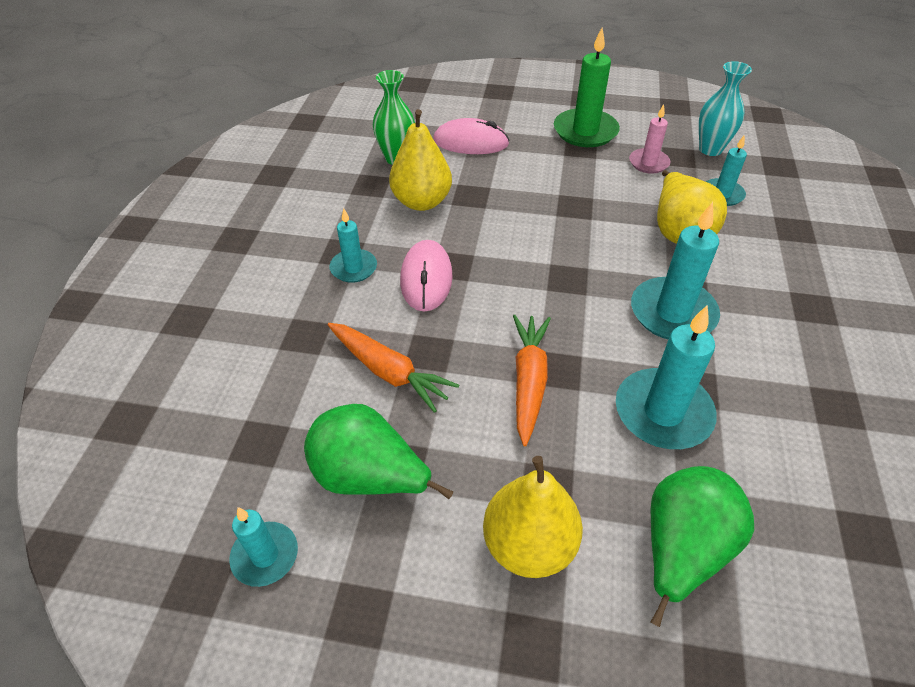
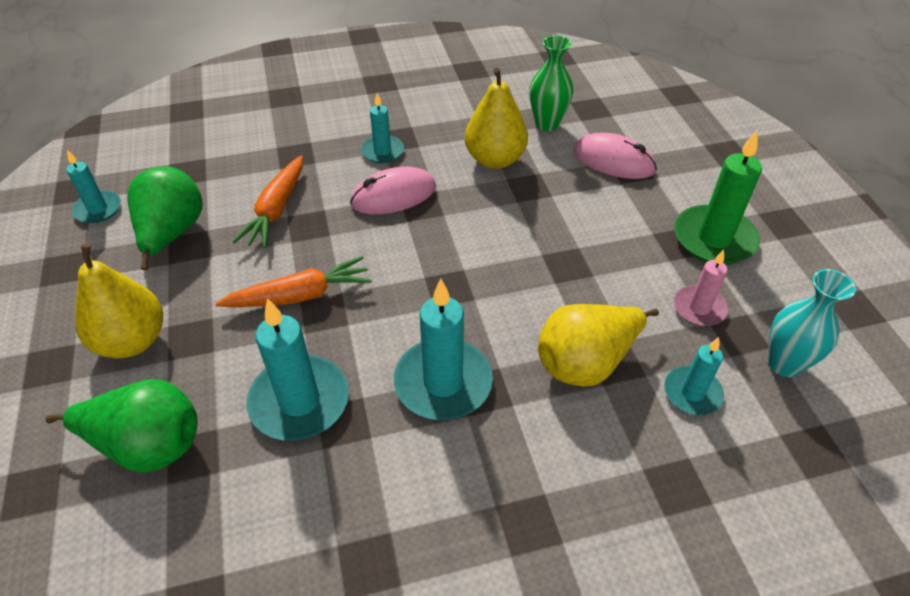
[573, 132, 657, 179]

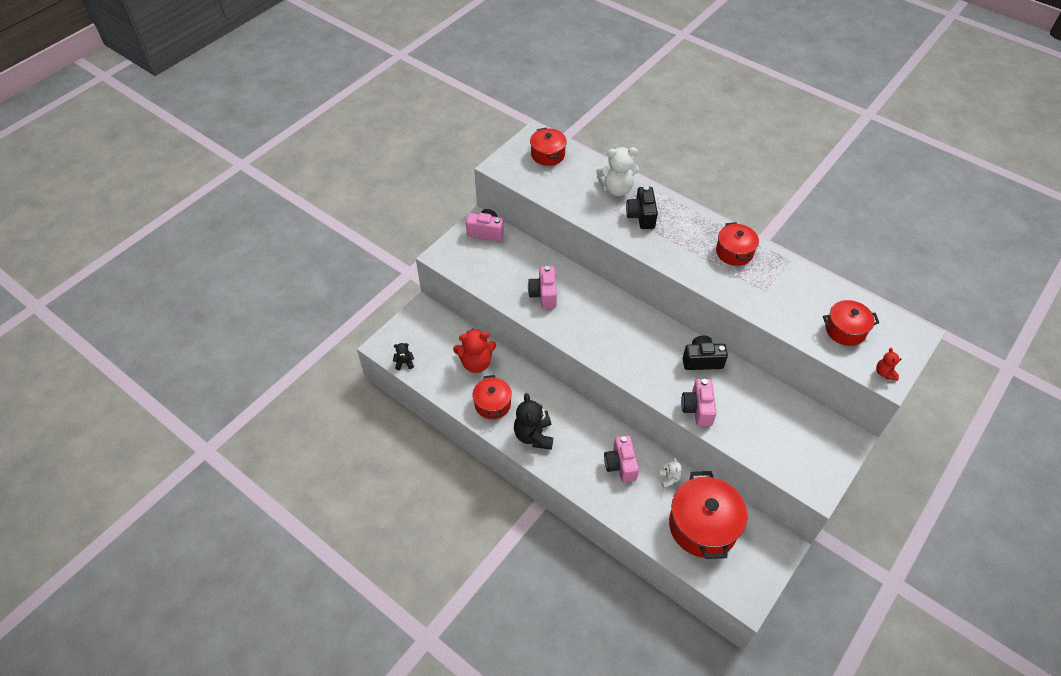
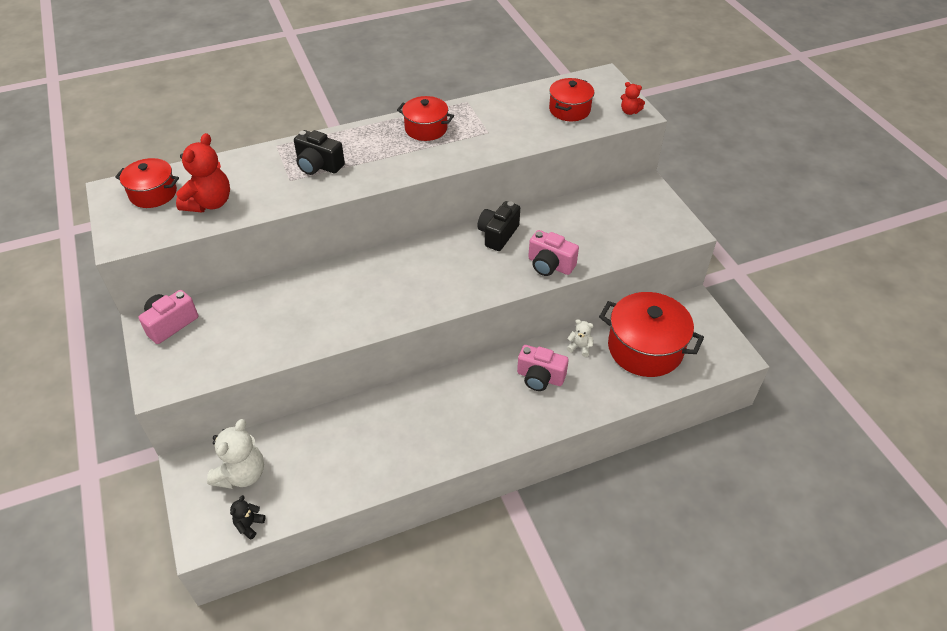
[176, 133, 230, 212]
[207, 419, 264, 489]
[472, 375, 512, 419] (first image)
[514, 393, 553, 450] (first image)
[528, 266, 557, 309] (first image)

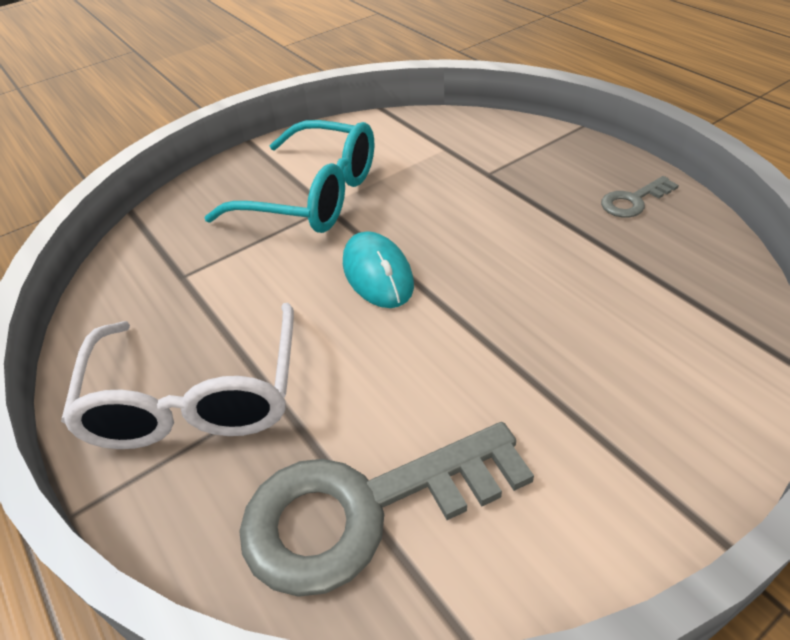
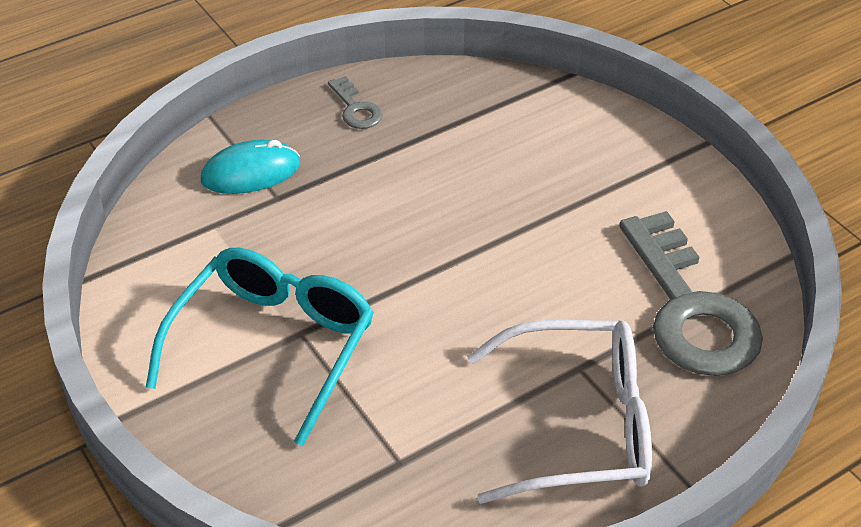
[201, 140, 300, 194]

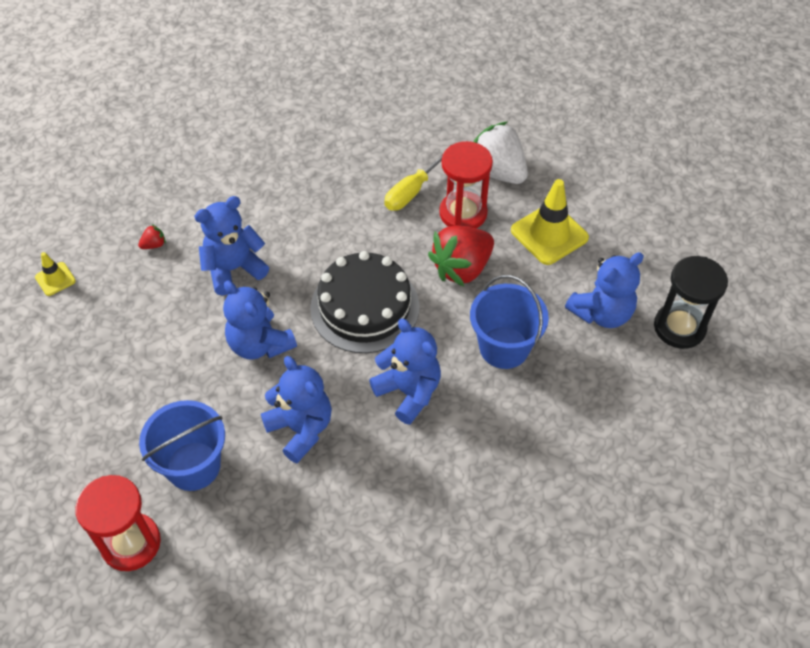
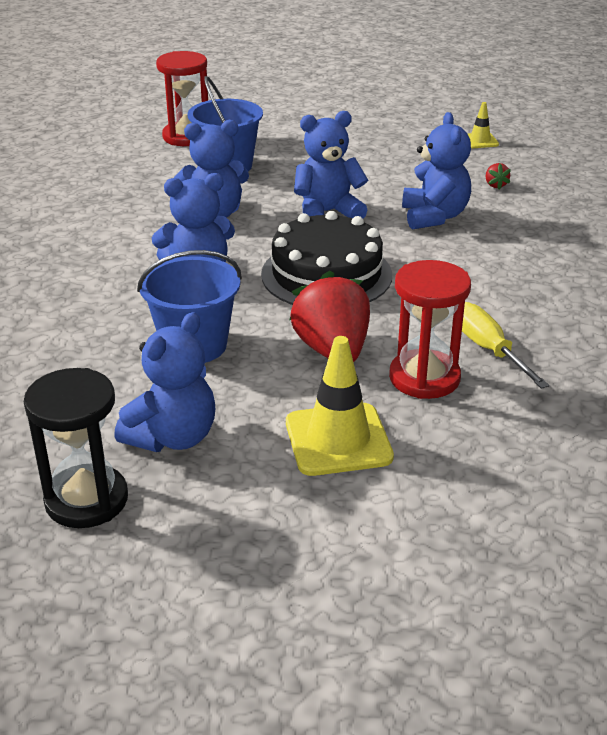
[114, 312, 215, 452]
[473, 121, 528, 184] (first image)

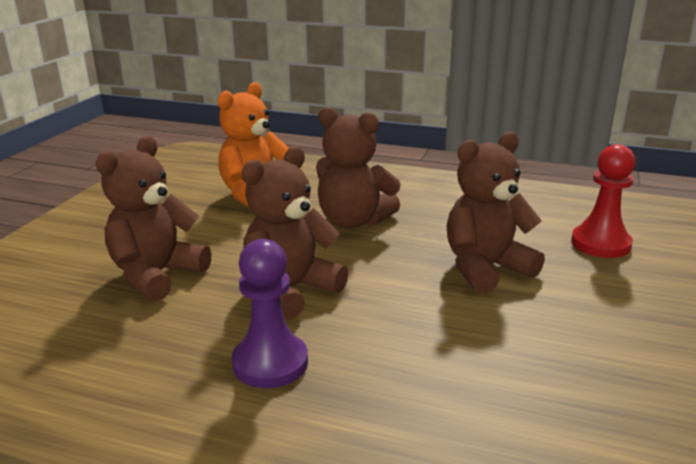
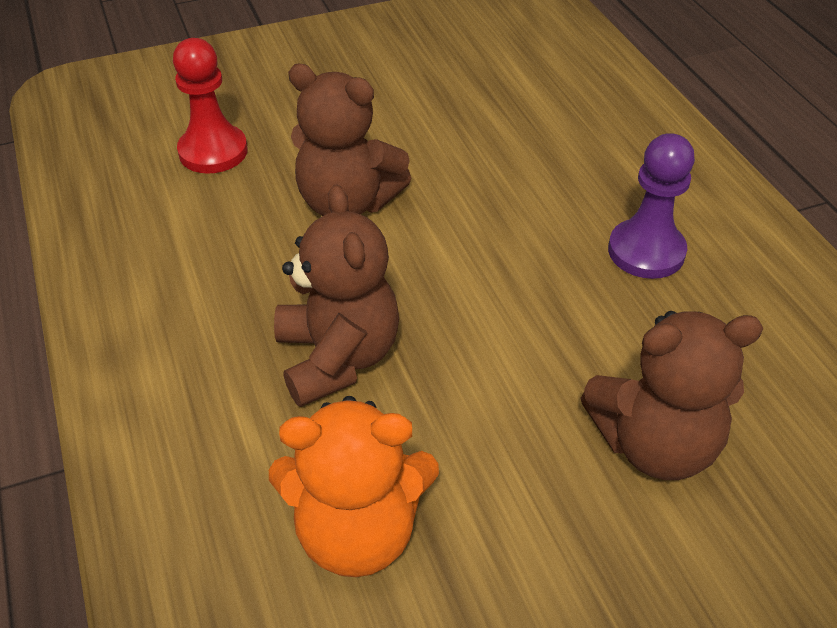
[242, 146, 348, 320] (first image)

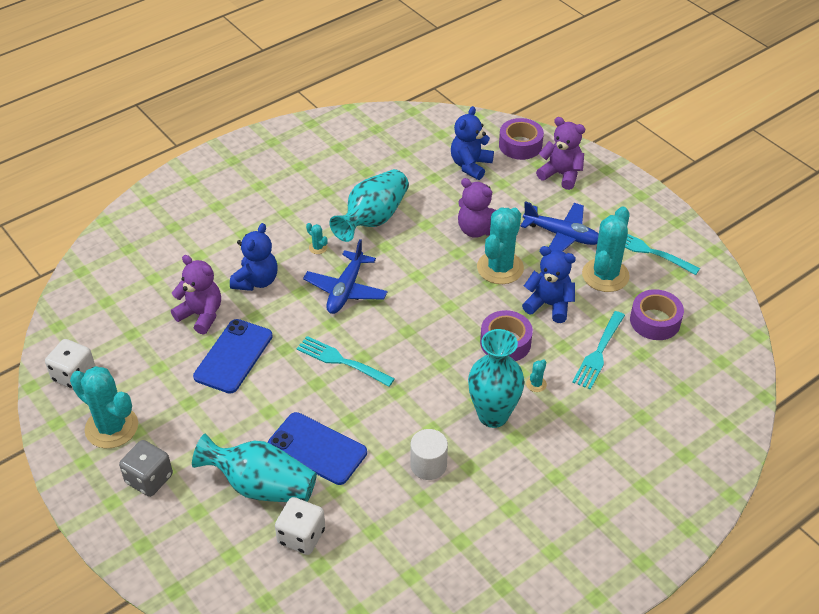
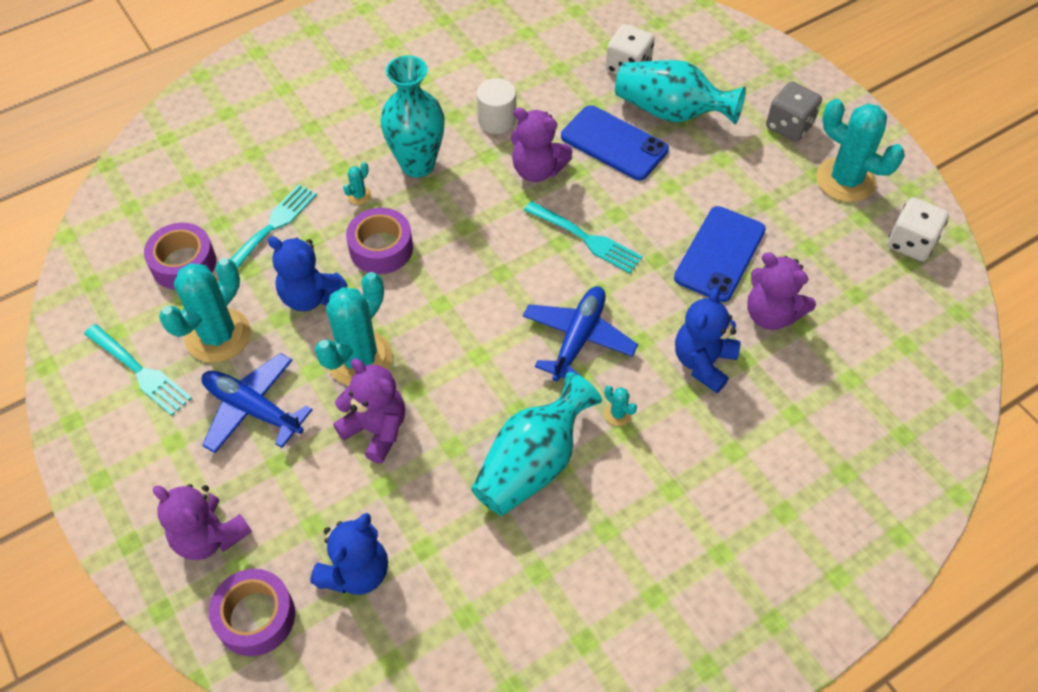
[511, 108, 573, 182]

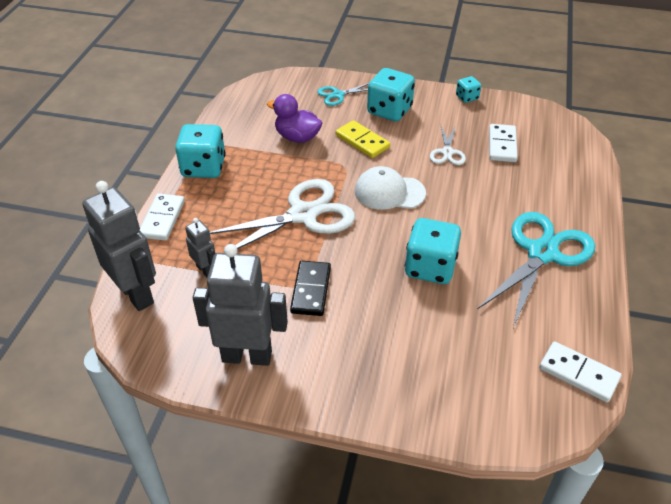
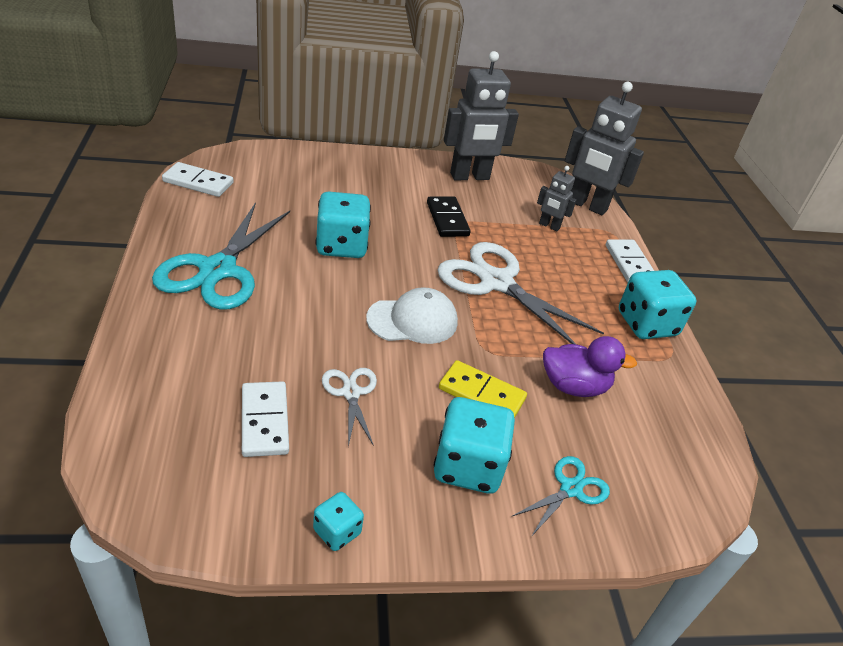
[437, 242, 604, 345]

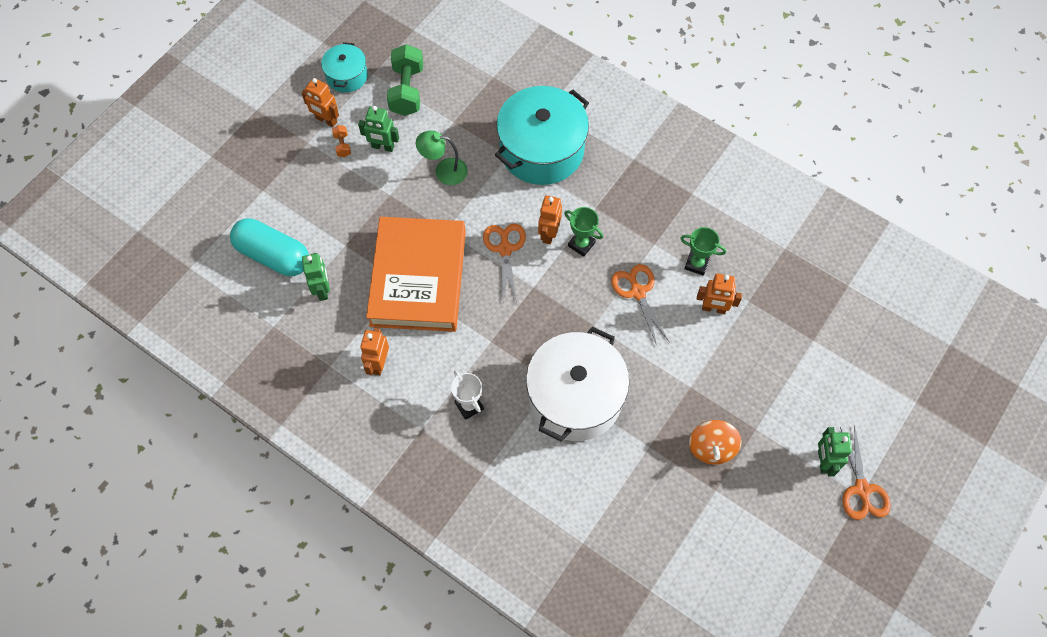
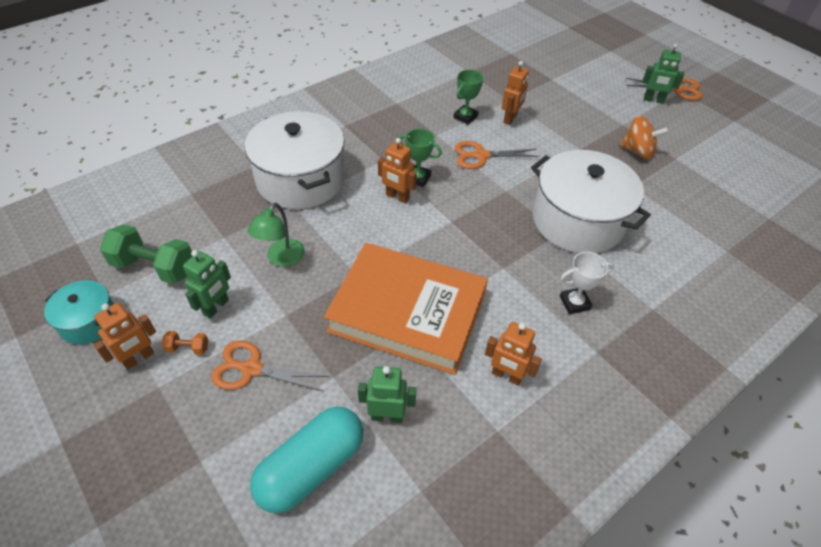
[211, 340, 329, 391]
[245, 111, 345, 209]
[399, 129, 442, 187]

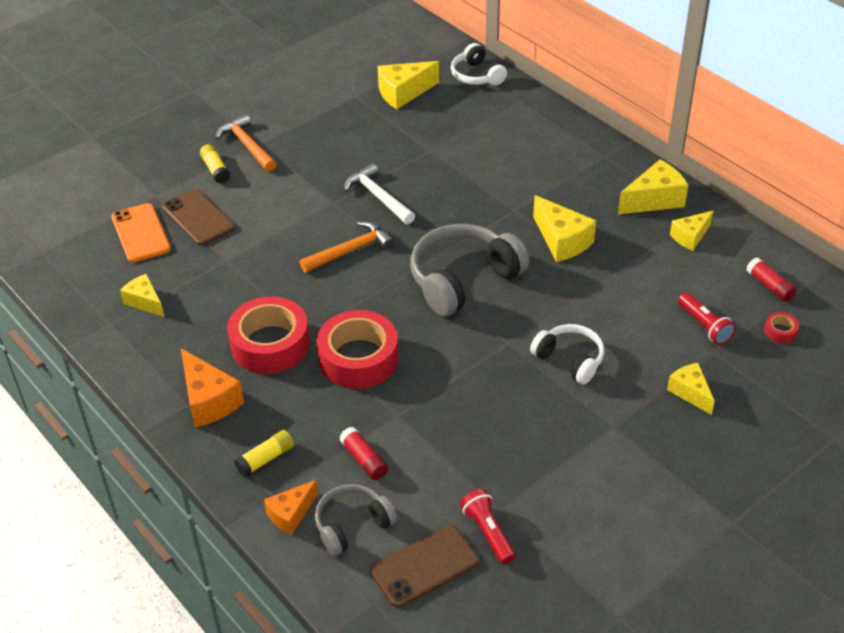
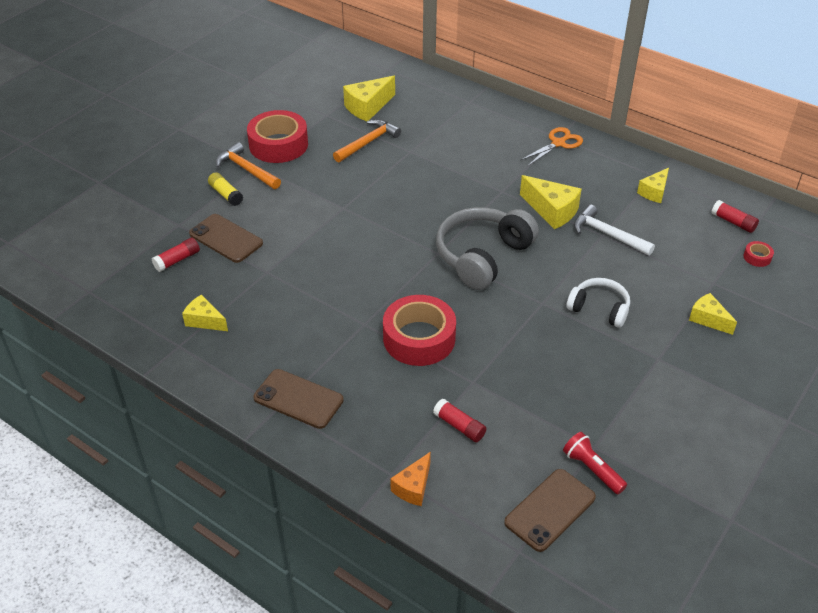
[152, 238, 200, 272]
[247, 110, 308, 163]
[253, 369, 344, 429]
[333, 119, 401, 163]
[520, 127, 583, 166]
[574, 204, 655, 256]
[234, 430, 294, 477] (first image)
[315, 484, 397, 556] (first image)
[451, 43, 507, 86] (first image)
[618, 159, 688, 214] (first image)
[678, 293, 736, 345] (first image)

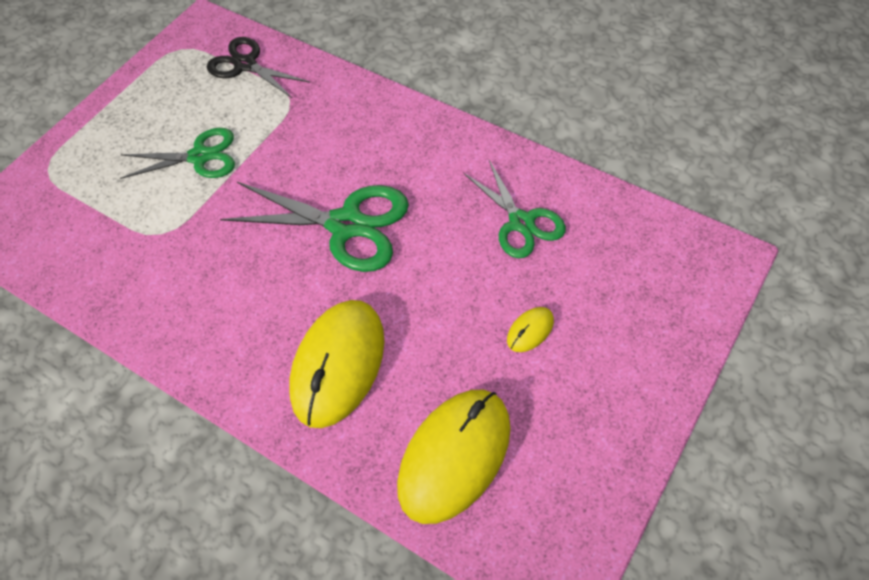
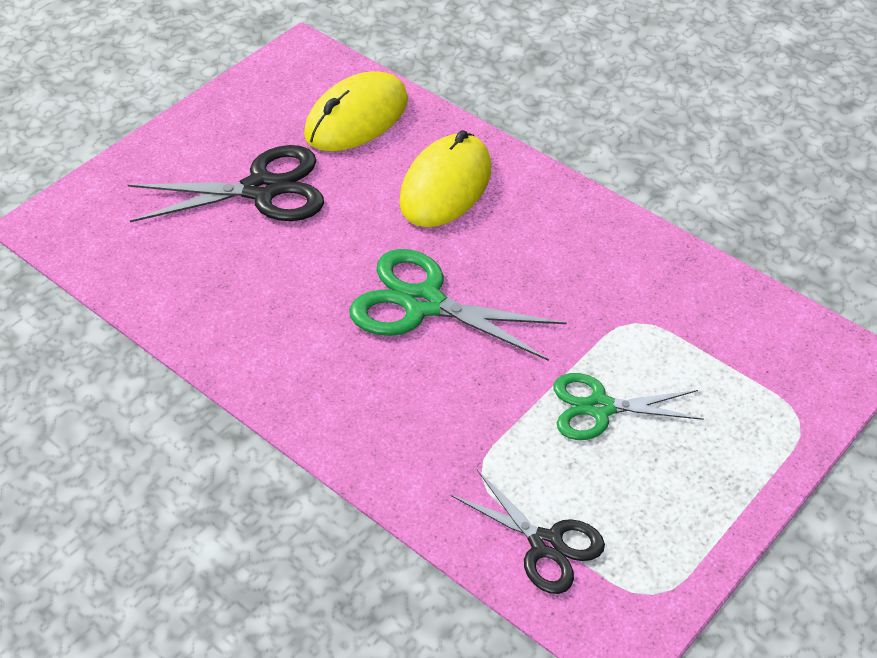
[128, 145, 324, 222]
[463, 160, 566, 258] (first image)

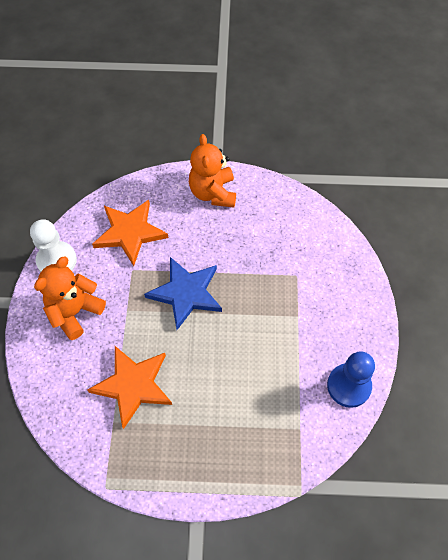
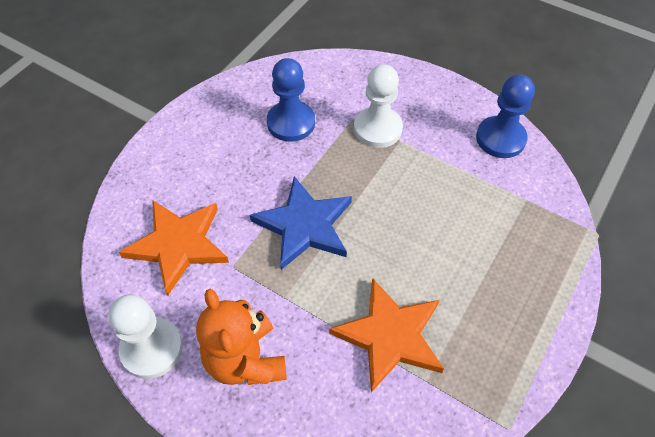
[267, 58, 315, 142]
[354, 64, 403, 148]
[189, 134, 236, 207] (first image)

